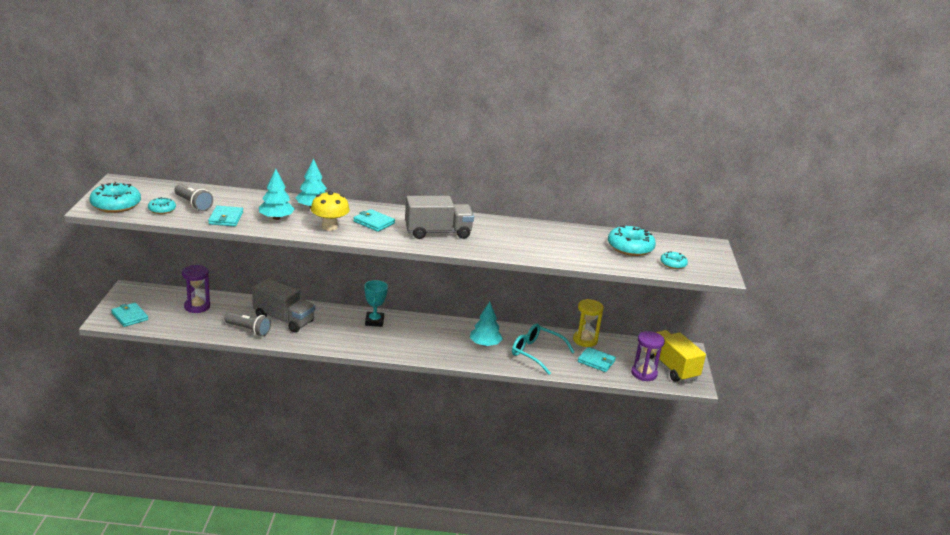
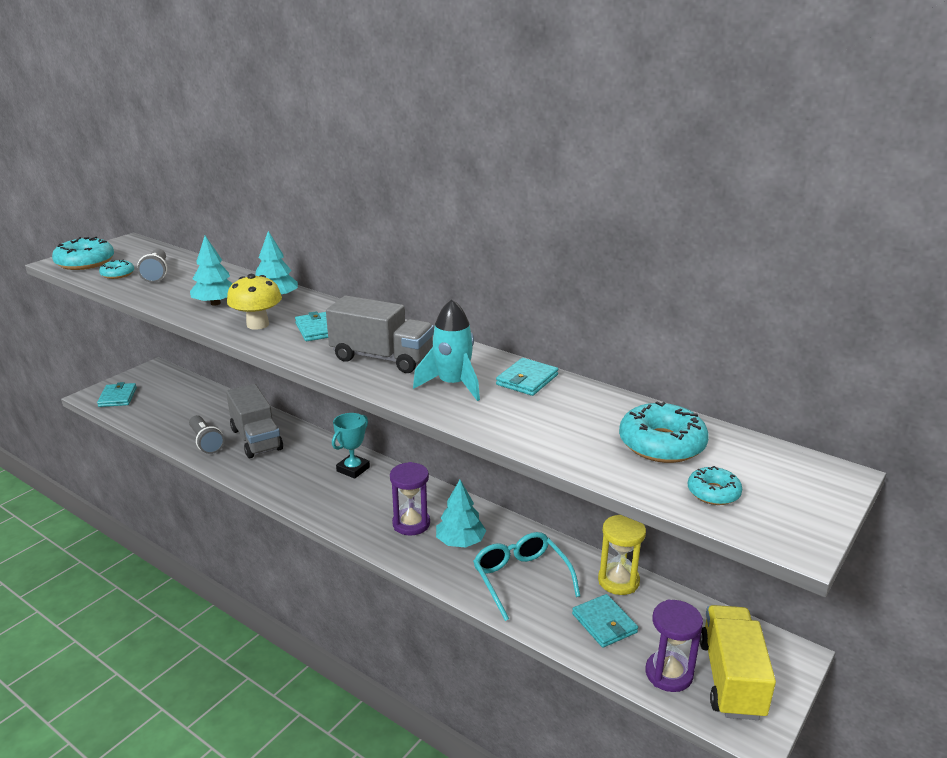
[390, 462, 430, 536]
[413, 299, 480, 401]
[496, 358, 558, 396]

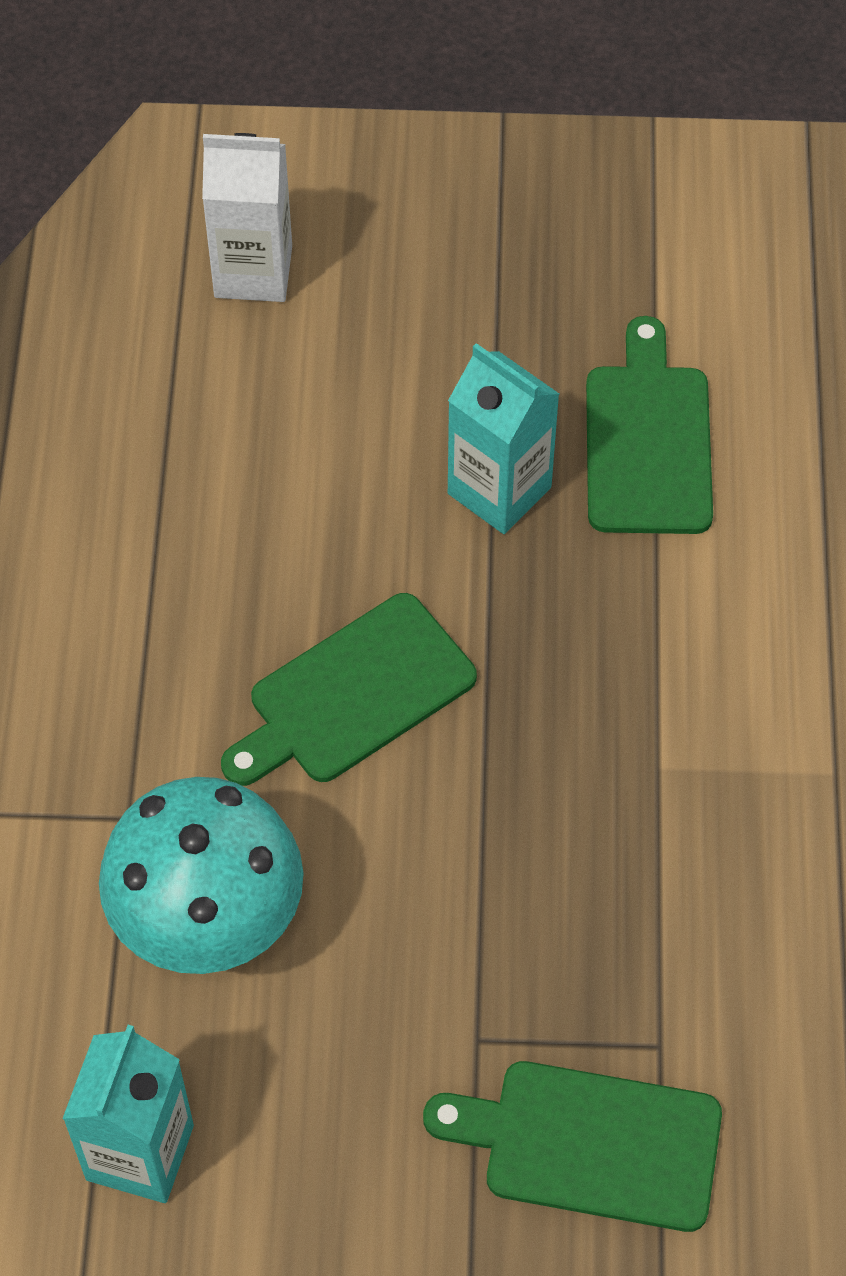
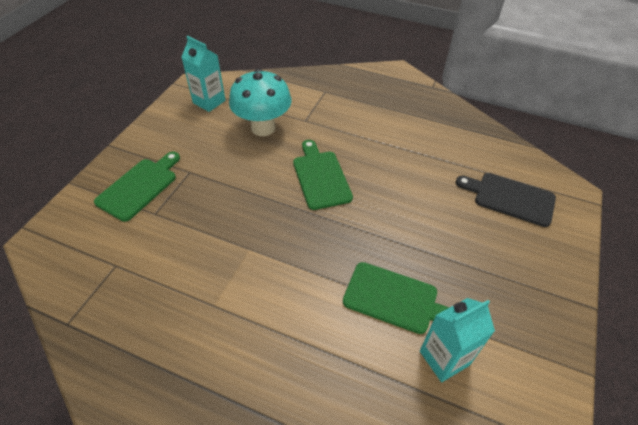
[420, 298, 495, 382]
[456, 173, 556, 227]

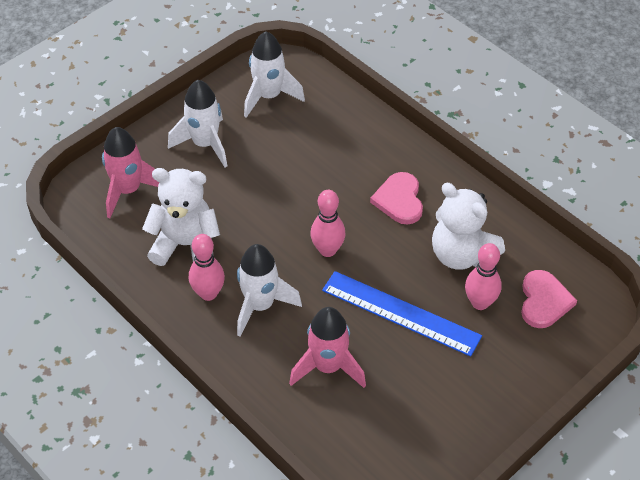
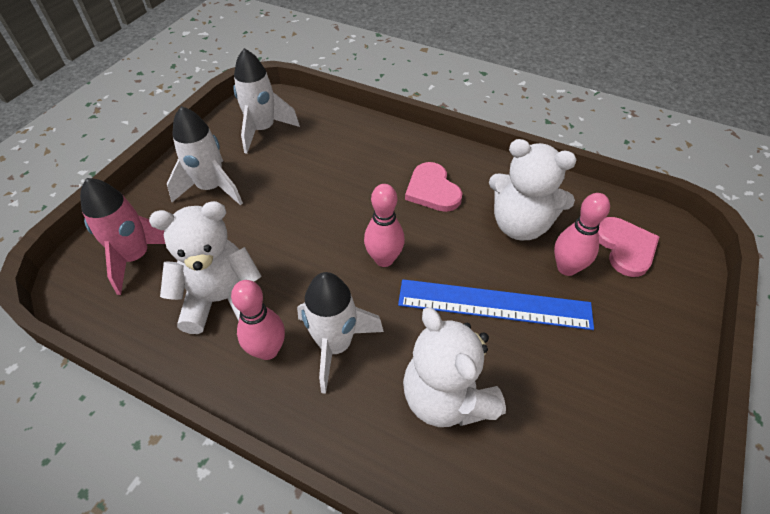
[403, 307, 506, 427]

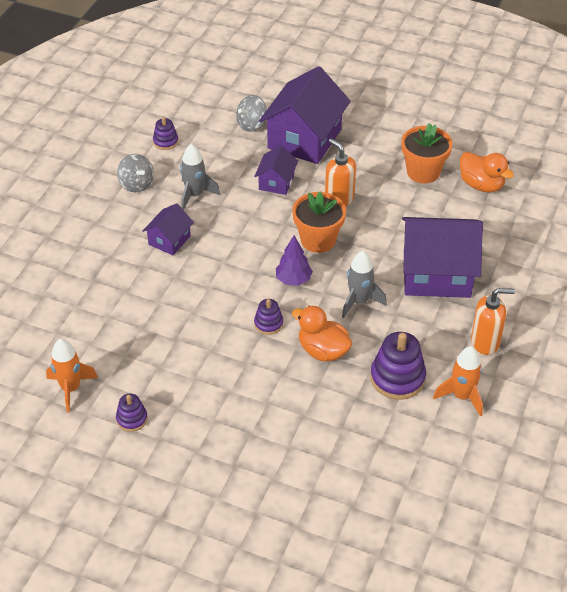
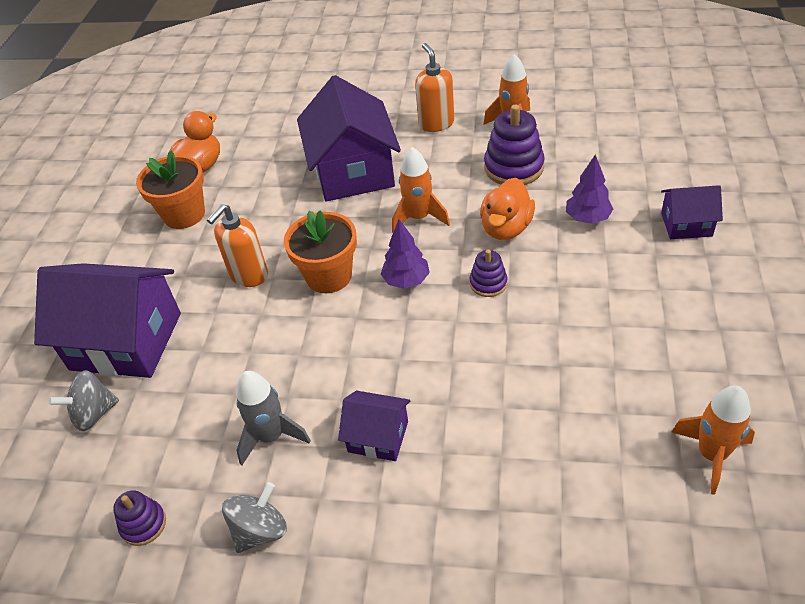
[49, 370, 119, 431]
[392, 147, 450, 233]
[566, 155, 613, 224]
[661, 185, 723, 239]
[116, 394, 148, 432] (first image)

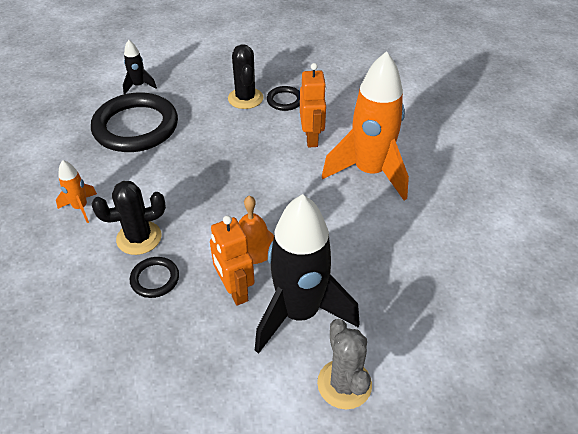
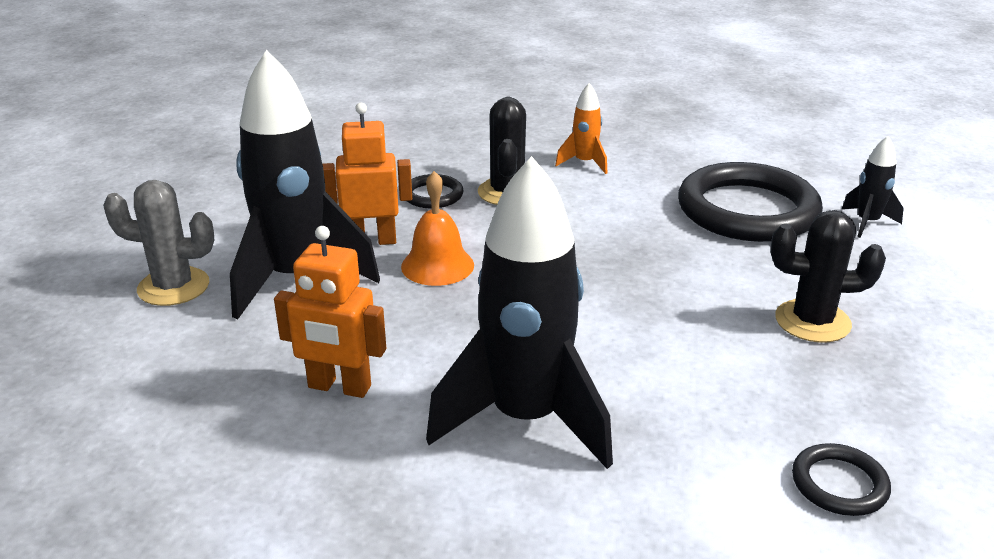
[274, 226, 386, 398]
[426, 156, 613, 469]
[792, 443, 891, 516]

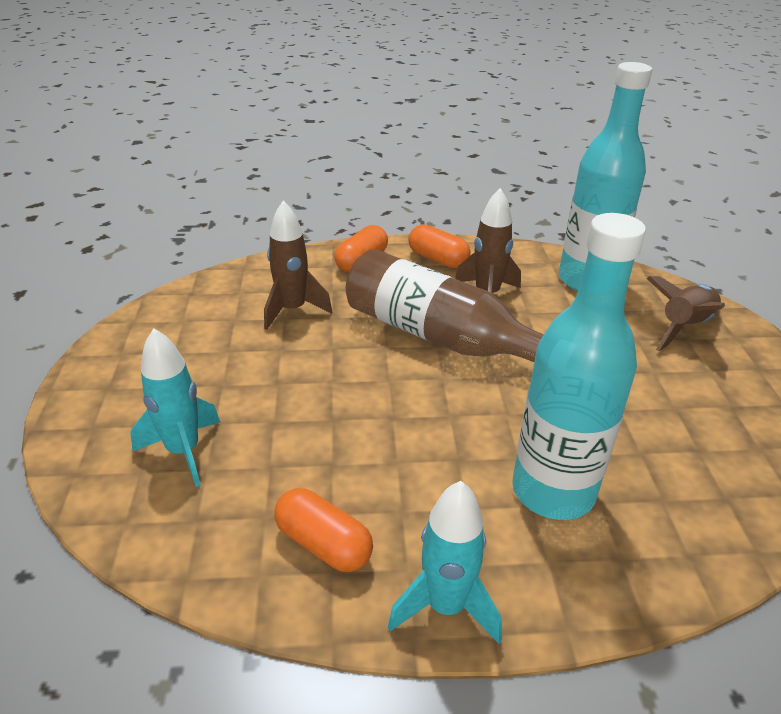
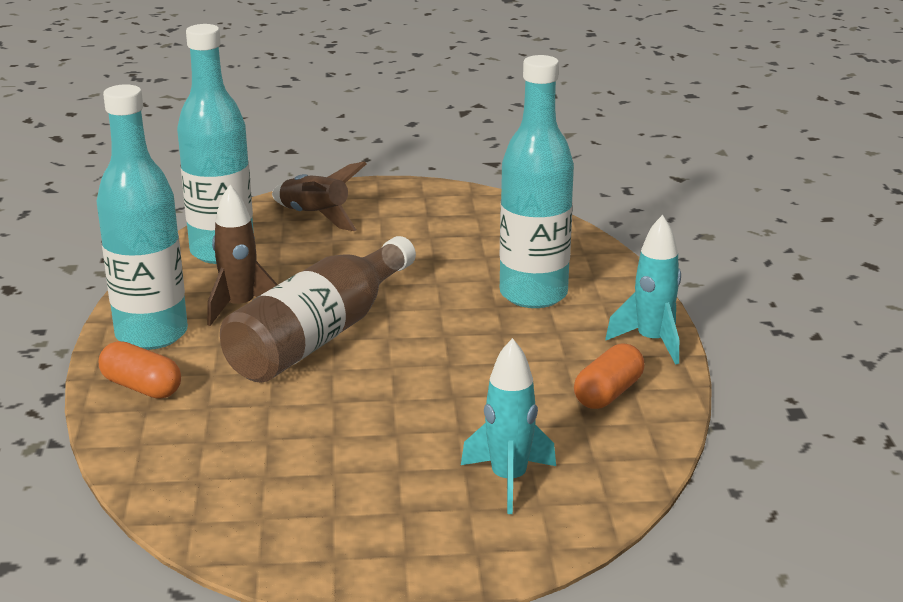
[96, 84, 188, 350]
[264, 200, 332, 330] (first image)

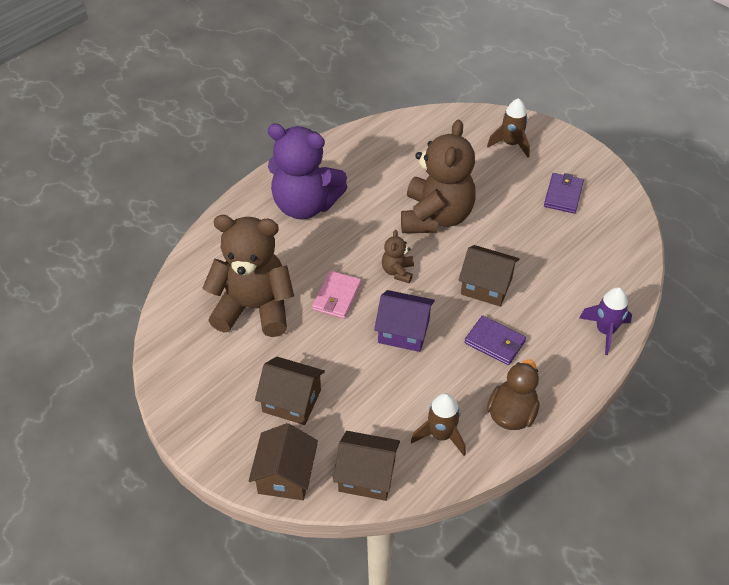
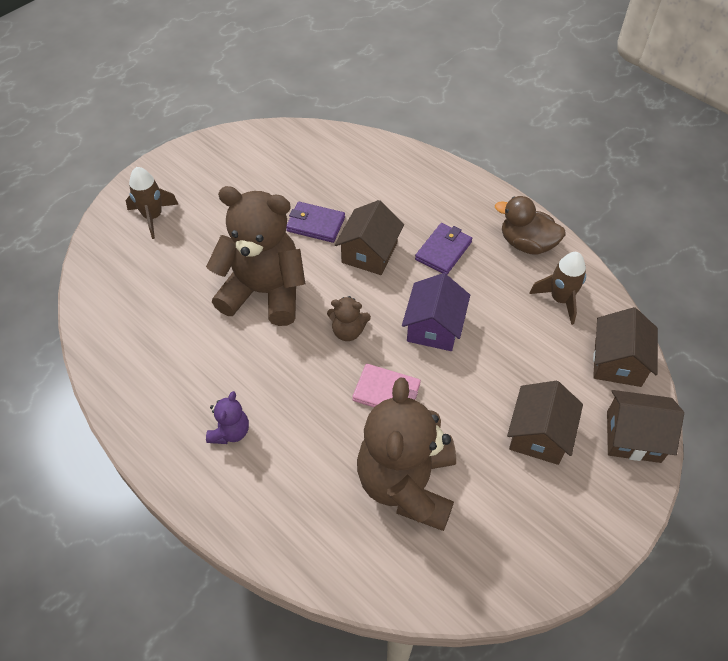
[206, 391, 249, 444]
[286, 202, 345, 243]
[579, 287, 632, 355] (first image)

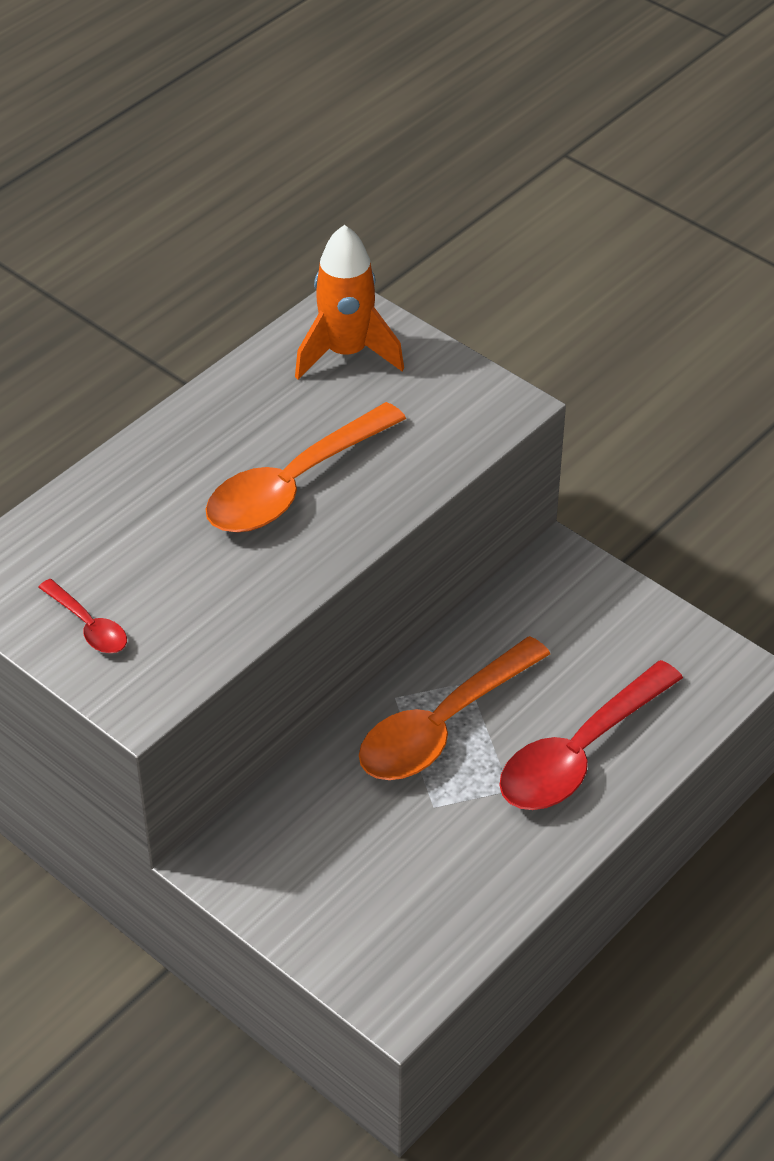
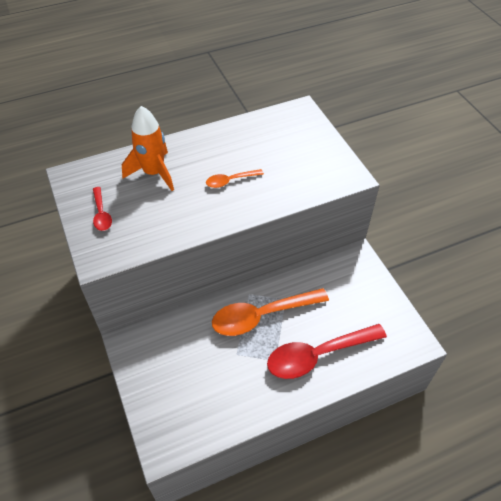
[122, 106, 174, 191]
[206, 169, 264, 188]

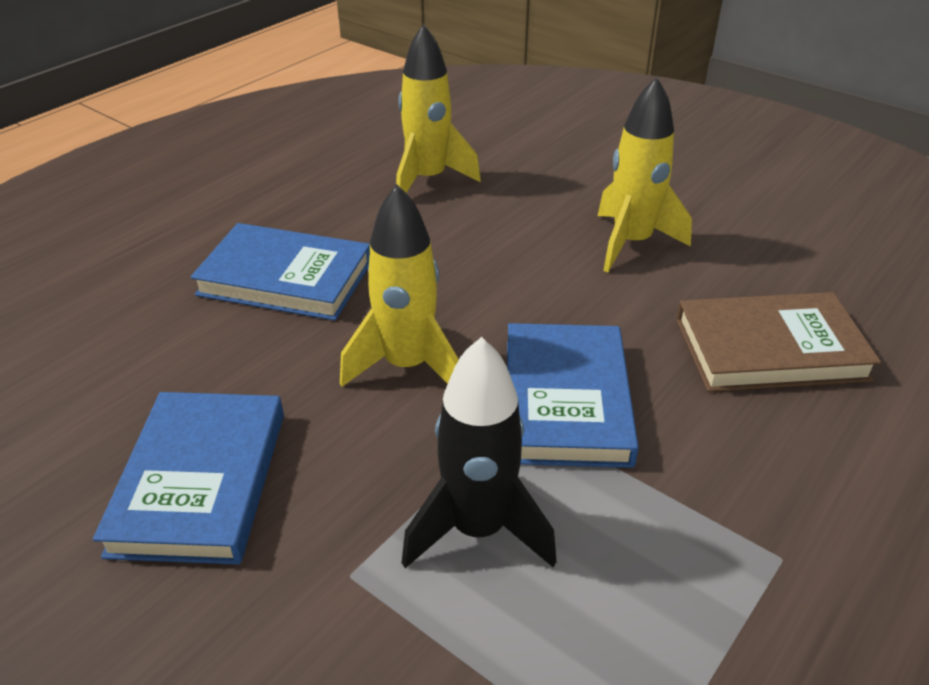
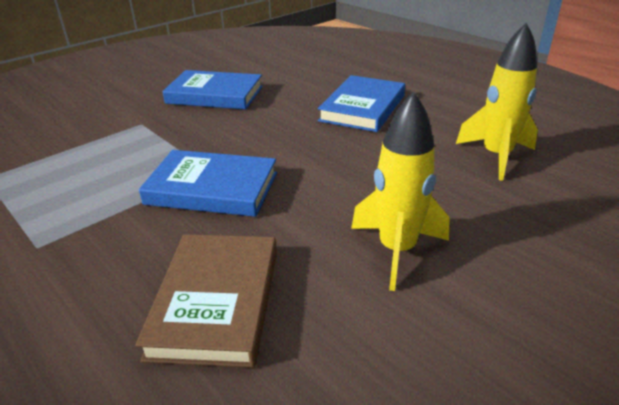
[340, 184, 459, 387] (first image)
[402, 337, 557, 568] (first image)

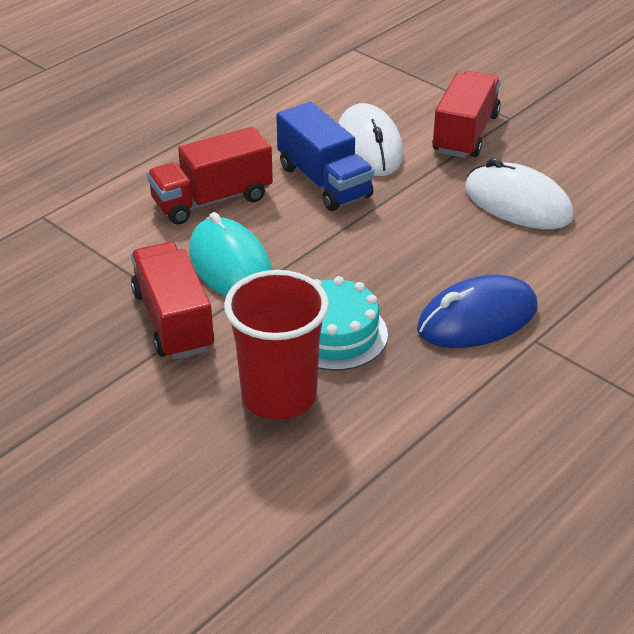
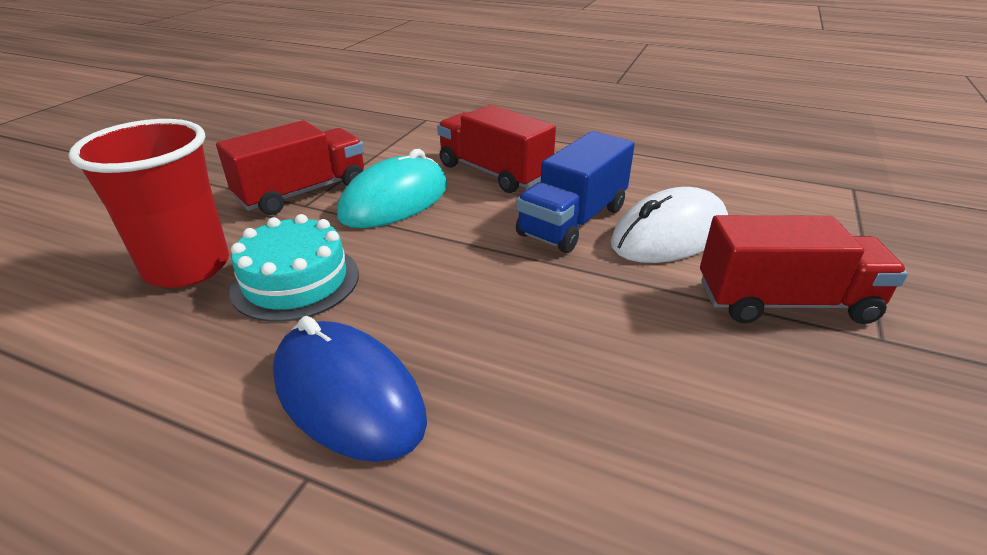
[465, 158, 574, 229] (first image)

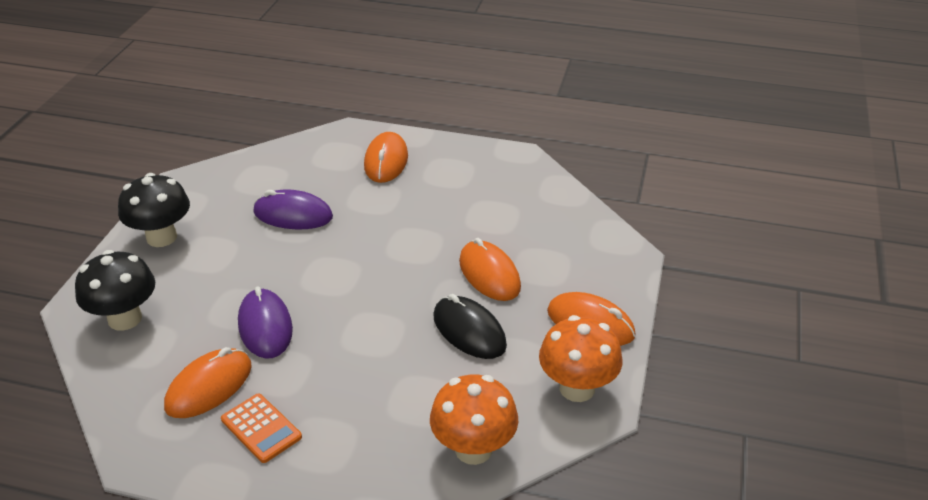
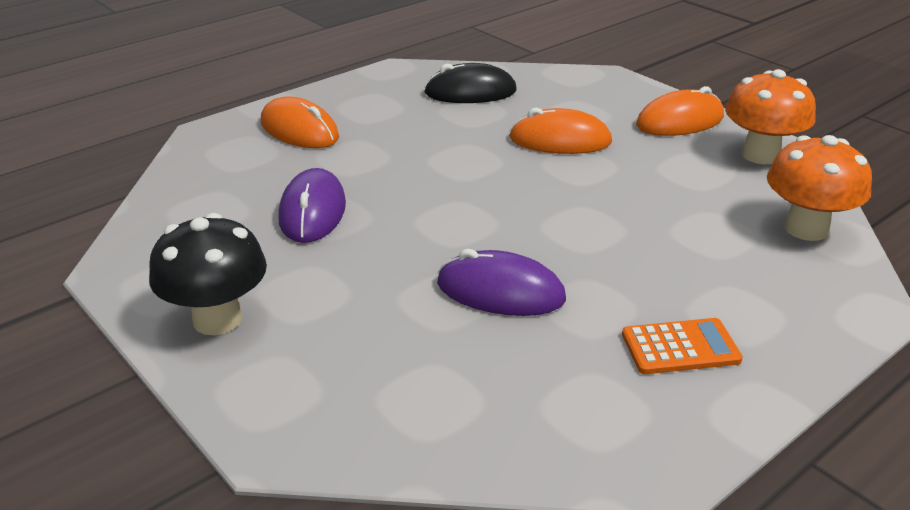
[278, 168, 346, 243]
[424, 63, 517, 103]
[75, 250, 155, 331] (first image)
[164, 347, 252, 418] (first image)

